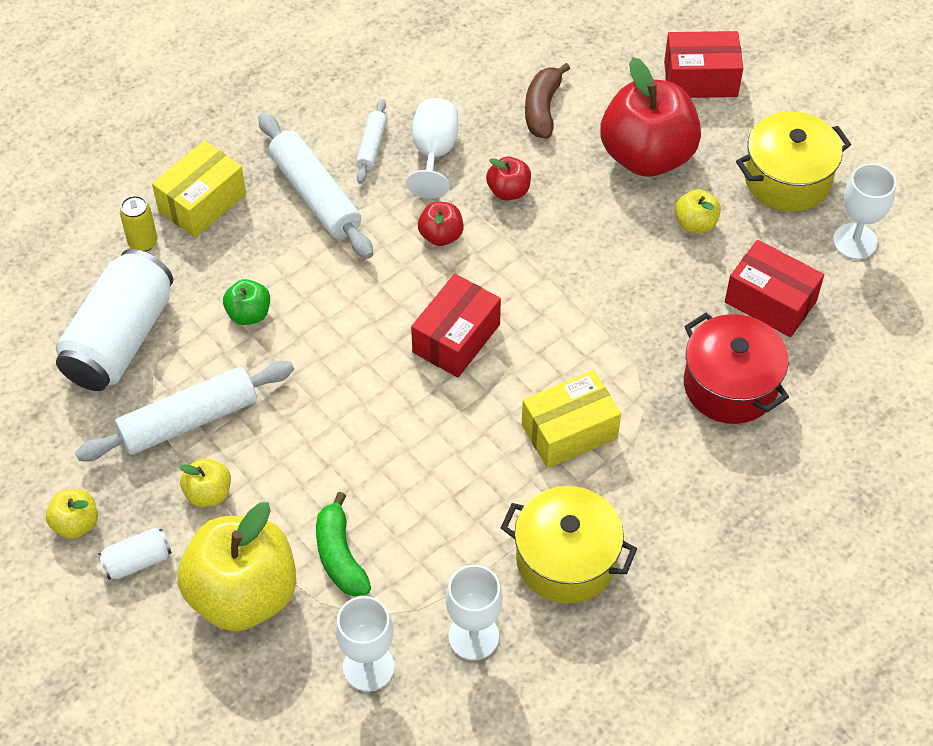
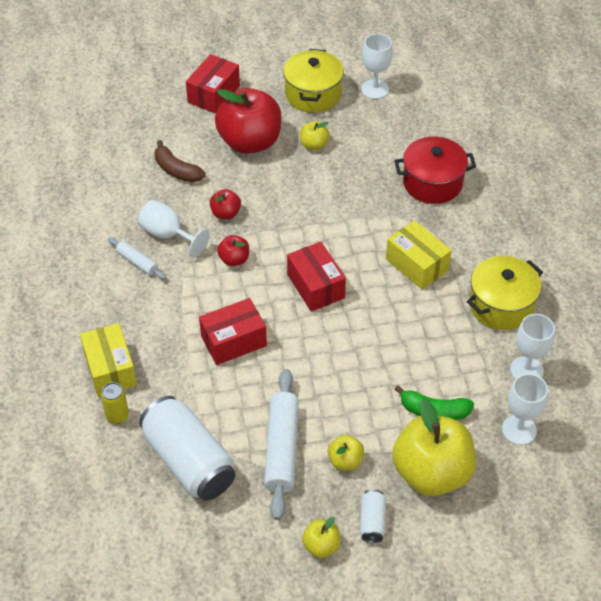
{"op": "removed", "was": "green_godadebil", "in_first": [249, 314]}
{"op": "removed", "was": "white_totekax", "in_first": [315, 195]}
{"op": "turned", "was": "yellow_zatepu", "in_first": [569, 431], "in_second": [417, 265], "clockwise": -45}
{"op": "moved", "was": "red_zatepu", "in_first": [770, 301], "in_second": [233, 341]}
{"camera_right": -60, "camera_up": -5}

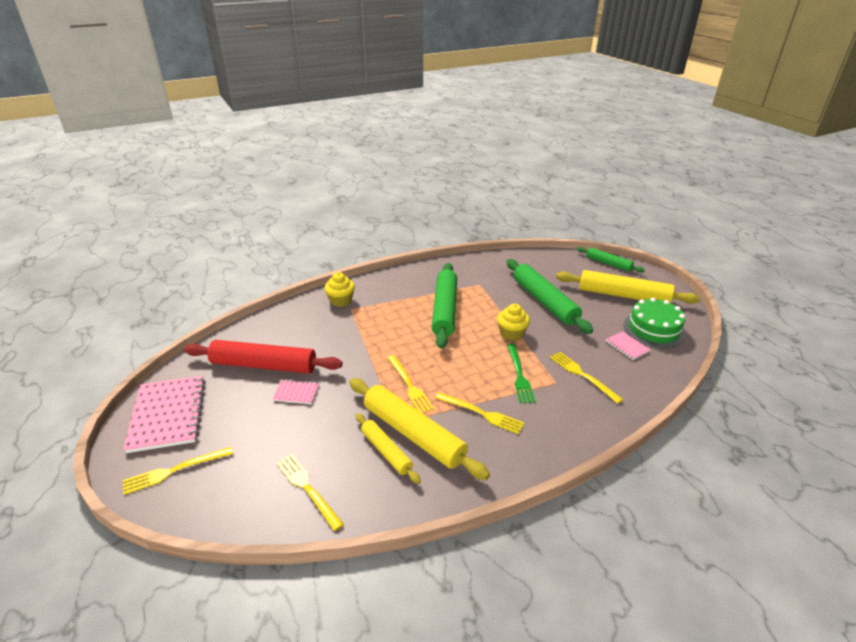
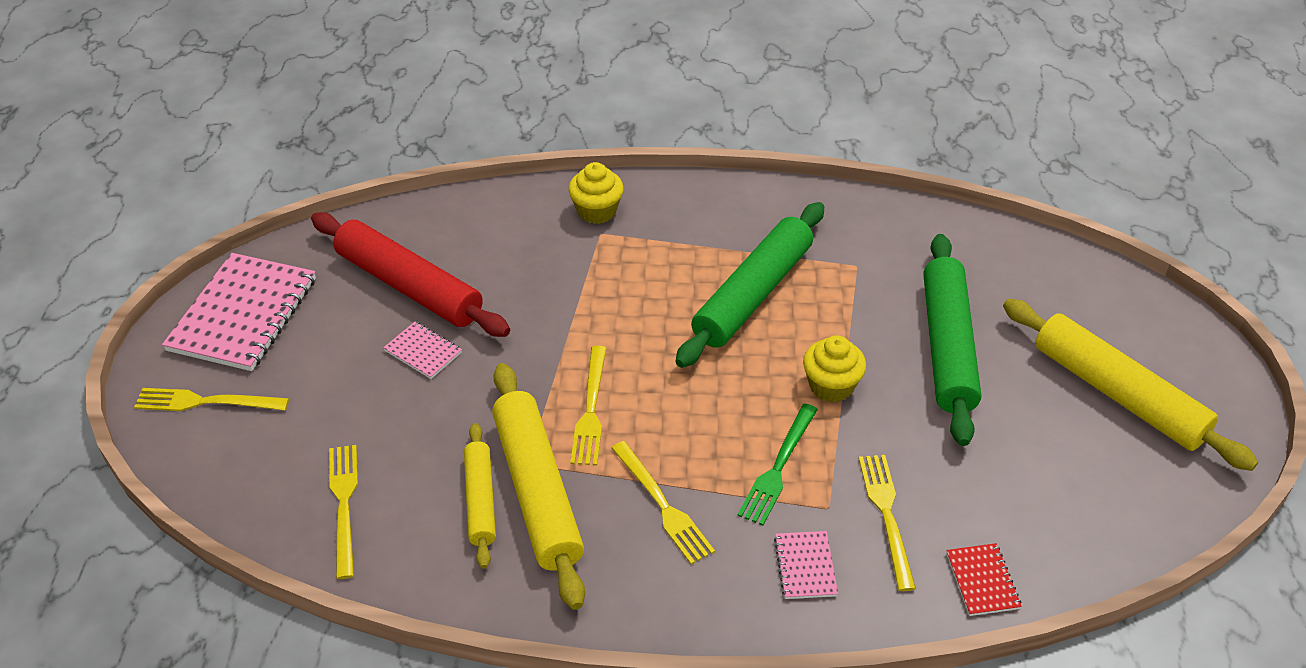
{"op": "removed", "was": "green_totekax", "in_first": [608, 263]}
{"op": "moved", "was": "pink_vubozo", "in_first": [627, 346], "in_second": [805, 566]}
{"op": "removed", "was": "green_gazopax", "in_first": [653, 329]}
{"op": "added", "now": "red_vubozo", "in_second": [982, 581]}
{"camera_right": 30, "camera_up": 10}

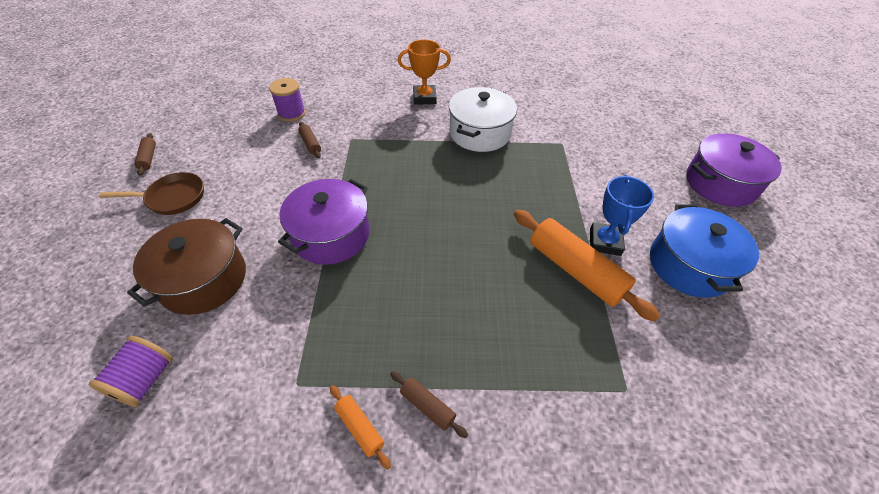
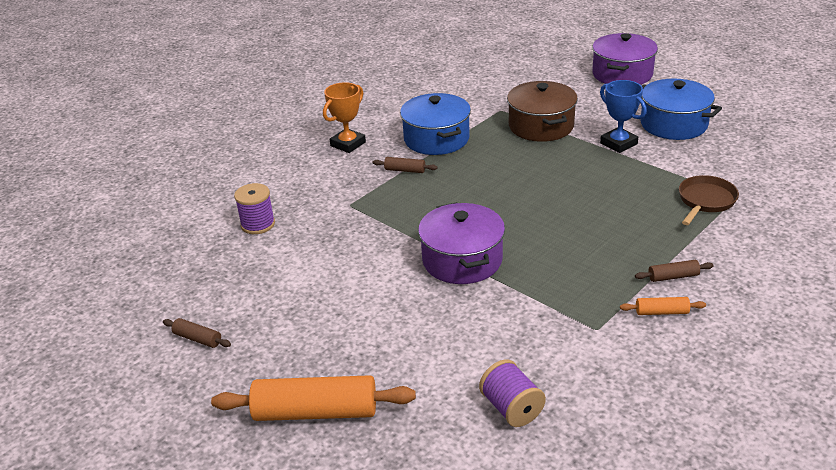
{"op": "moved", "was": "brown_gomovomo", "in_first": [172, 198], "in_second": [705, 201]}
{"op": "moved", "was": "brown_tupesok", "in_first": [203, 279], "in_second": [541, 126]}
{"op": "moved", "was": "brown_totekax", "in_first": [310, 144], "in_second": [405, 170]}
{"op": "recoloured", "was": "white_tupesok", "now": "blue_tupesok", "in_first": [480, 133], "in_second": [436, 139]}
{"op": "moved", "was": "orange_totekax", "in_first": [575, 270], "in_second": [316, 412]}
{"camera_right": -45, "camera_up": -15}

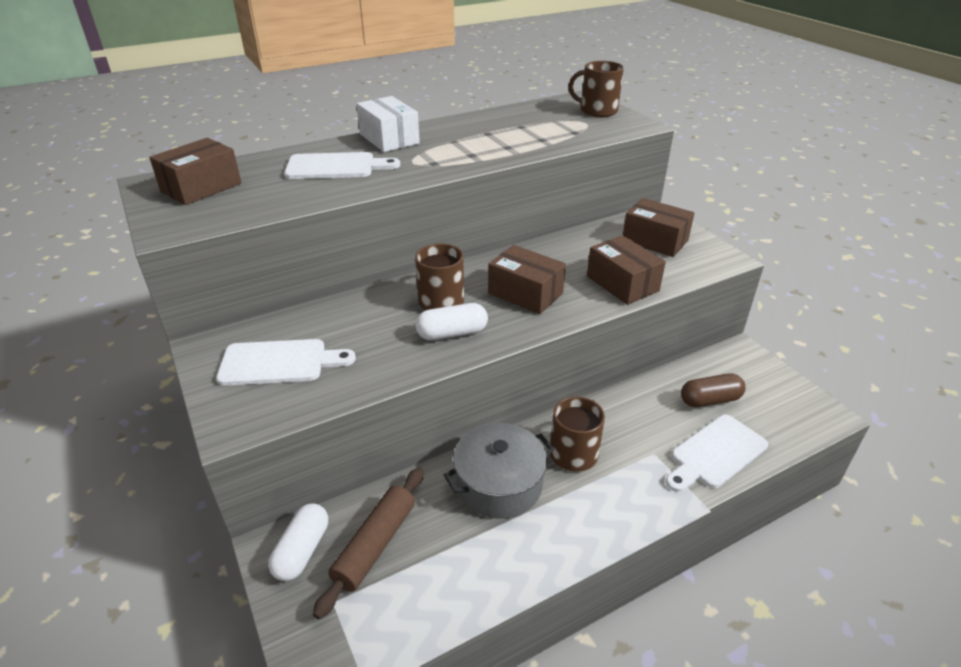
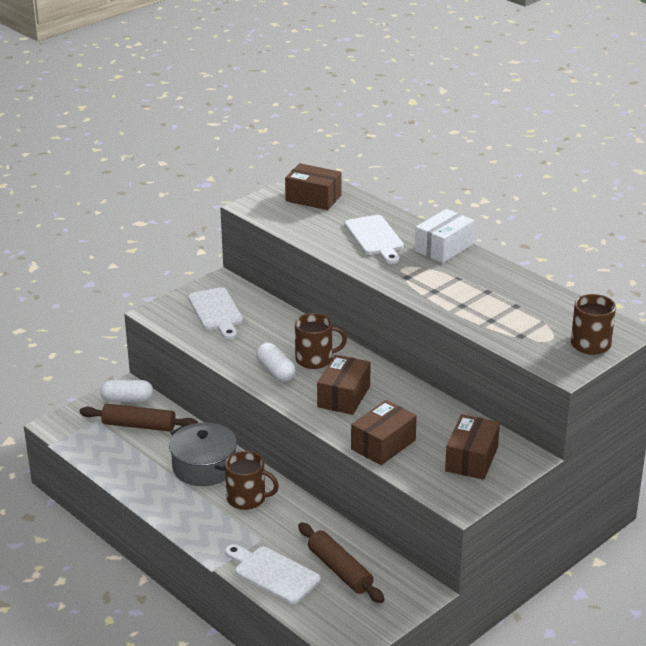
{"op": "replaced", "was": "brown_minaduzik", "now": "brown_totekax", "in_first": [710, 400], "in_second": [339, 570]}
{"camera_right": 75, "camera_up": -5}

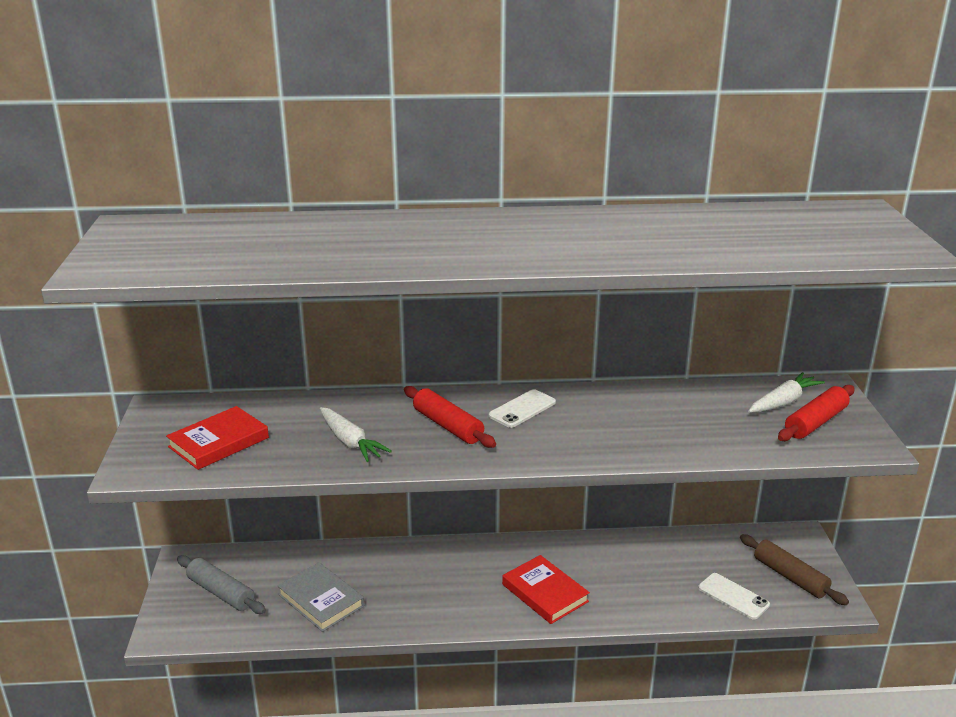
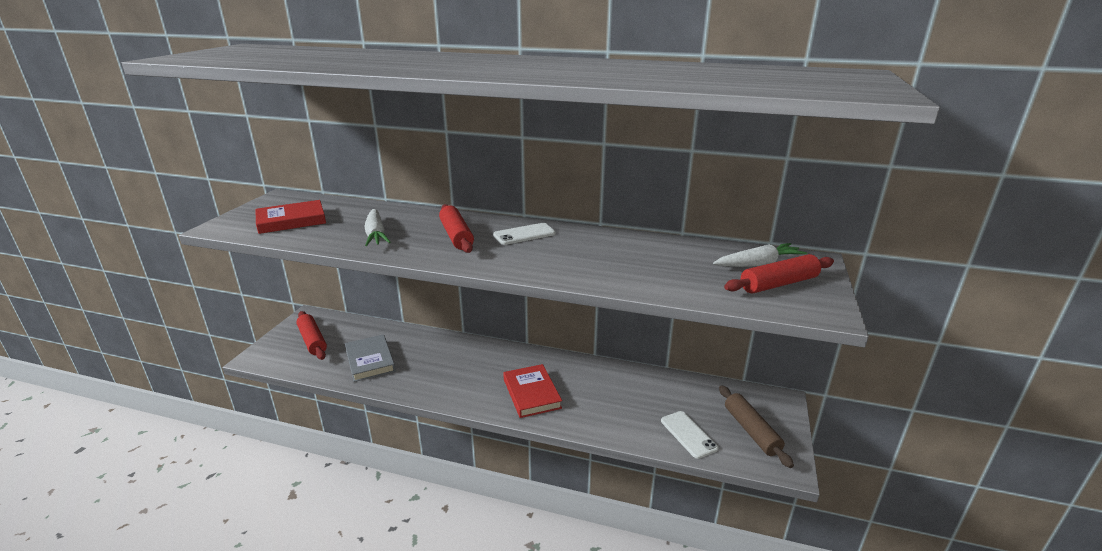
{"op": "recoloured", "was": "grey_totekax", "now": "red_totekax", "in_first": [221, 592], "in_second": [312, 341]}
{"camera_right": 20, "camera_up": 0}

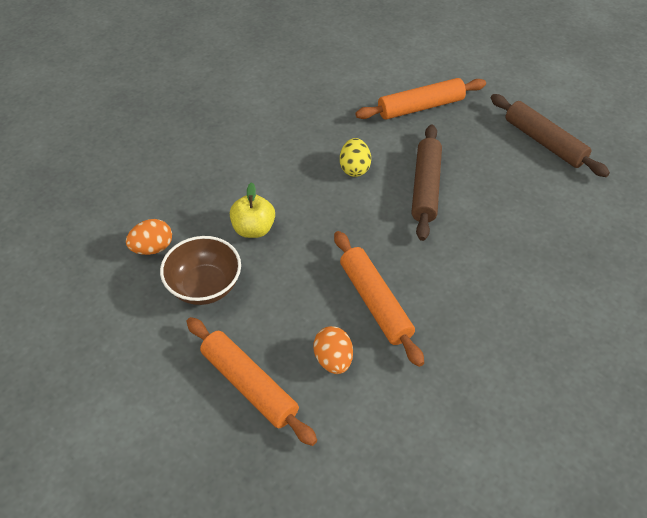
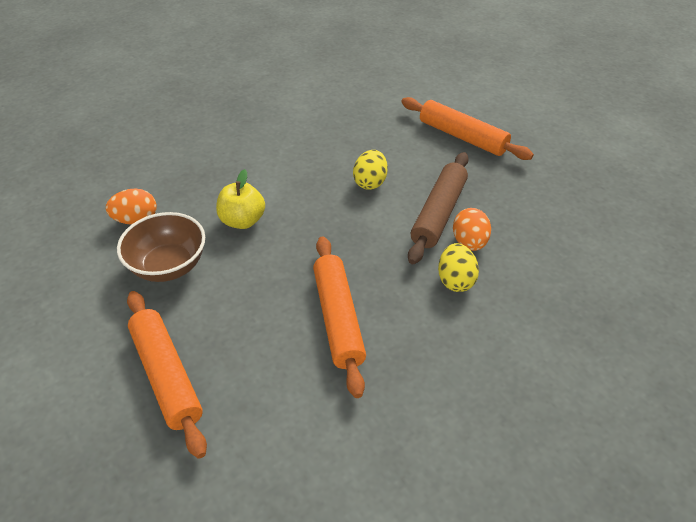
{"op": "moved", "was": "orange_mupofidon", "in_first": [333, 360], "in_second": [469, 243]}
{"op": "turned", "was": "orange_totekax", "in_first": [420, 107], "in_second": [462, 137], "clockwise": 45}
{"op": "removed", "was": "brown_totekax", "in_first": [544, 142]}
{"op": "added", "now": "yellow_mupofidon", "in_second": [455, 280]}
{"camera_right": 15, "camera_up": -5}

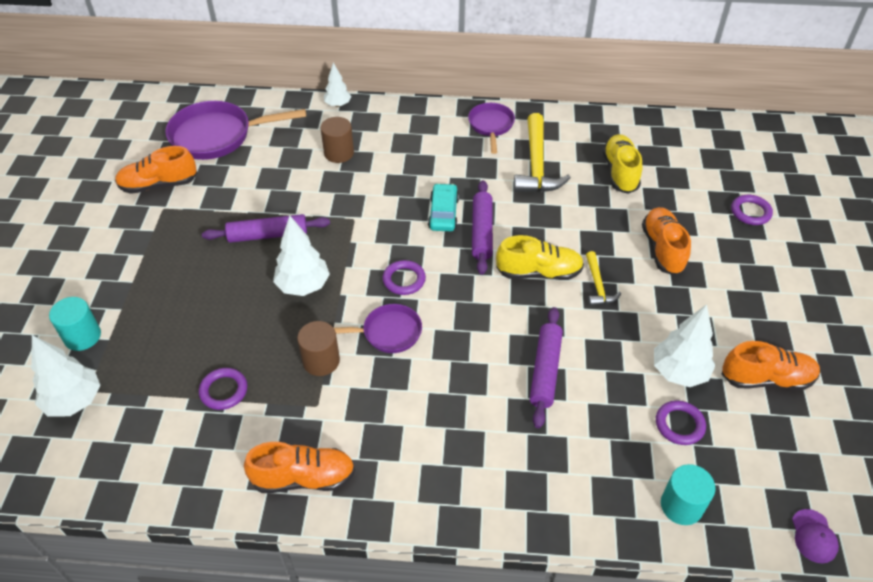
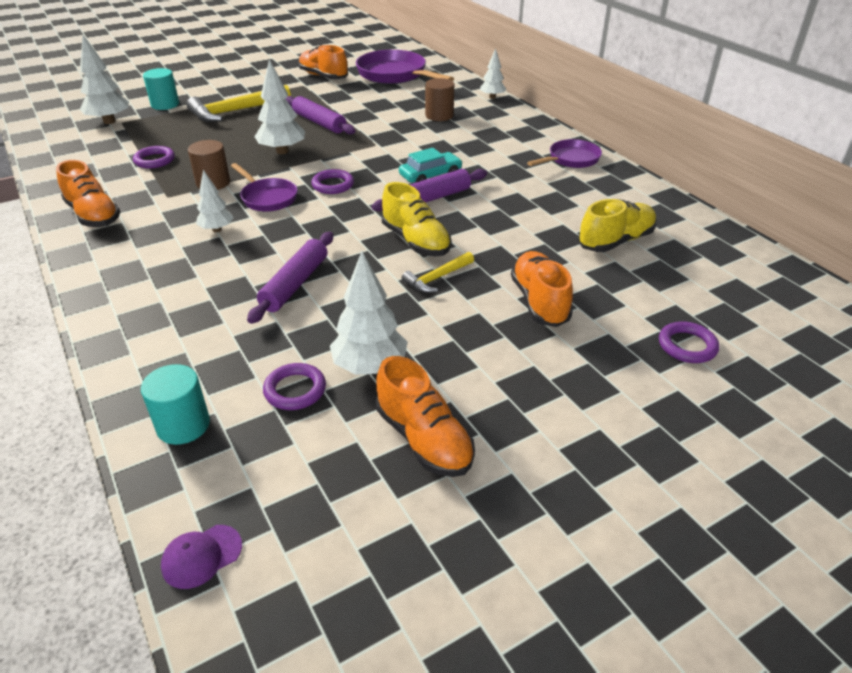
{"op": "moved", "was": "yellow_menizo", "in_first": [536, 165], "in_second": [235, 111]}
{"op": "turned", "was": "purple_totekax", "in_first": [545, 371], "in_second": [295, 284], "clockwise": -45}
{"op": "turned", "was": "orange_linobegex", "in_first": [662, 249], "in_second": [539, 301], "clockwise": -60}
{"op": "added", "now": "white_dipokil", "in_second": [217, 229]}
{"camera_right": 55, "camera_up": -10}

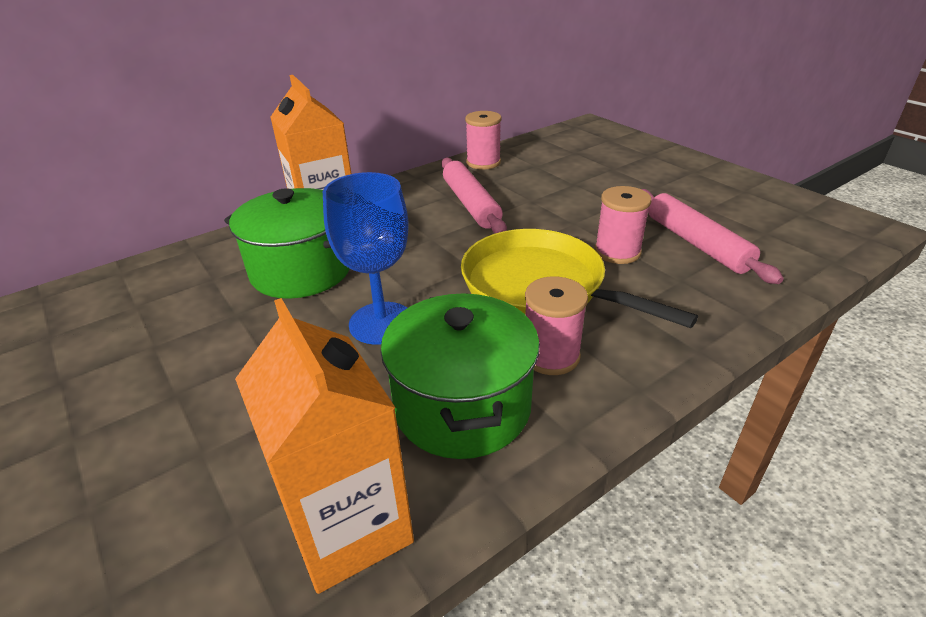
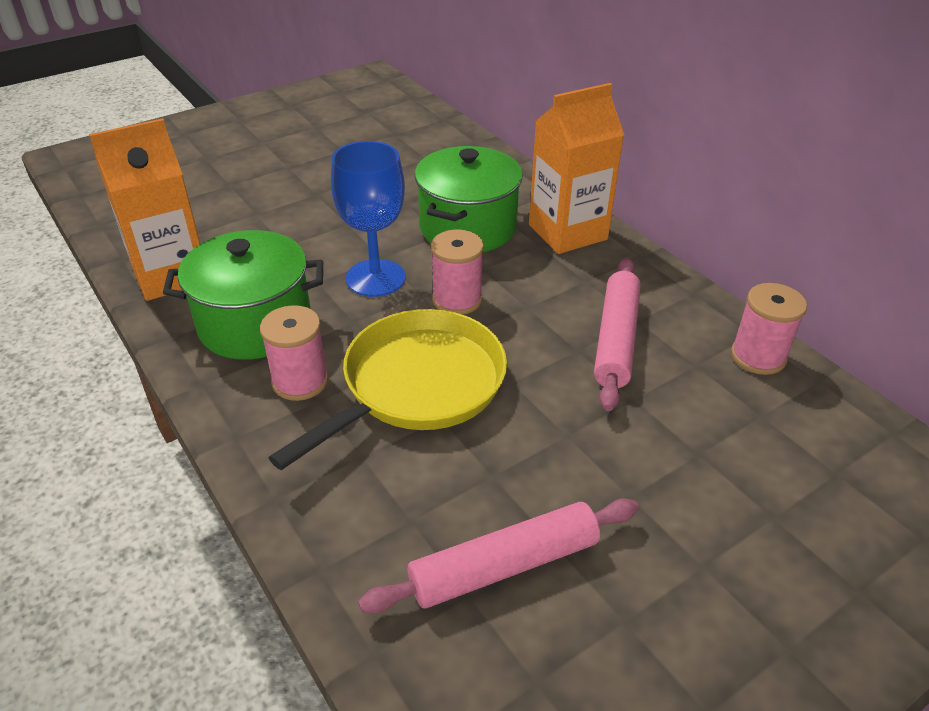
{"op": "turned", "was": "pink_totekax", "in_first": [471, 204], "in_second": [616, 339], "clockwise": -60}
{"op": "moved", "was": "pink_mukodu", "in_first": [617, 252], "in_second": [457, 299]}
{"camera_right": 90, "camera_up": 5}

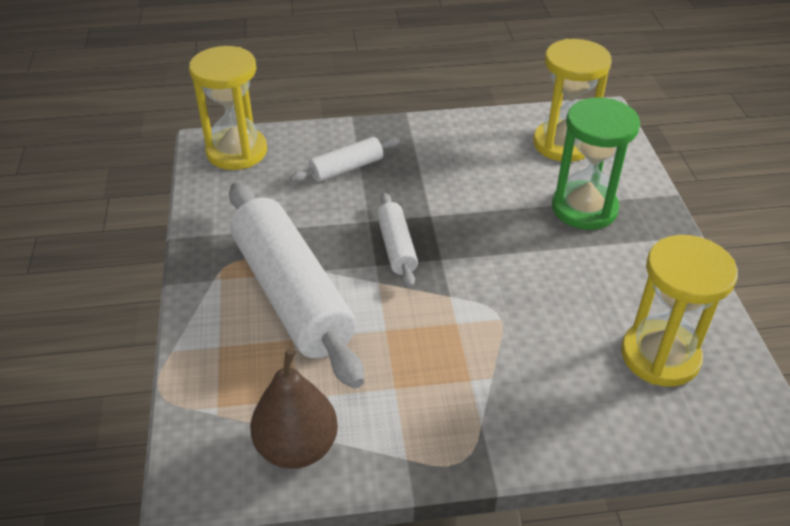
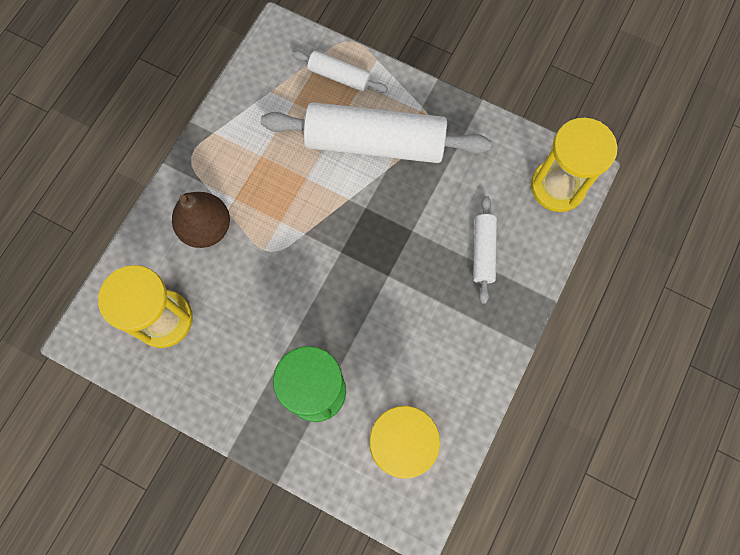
{"op": "moved", "was": "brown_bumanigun", "in_first": [297, 447], "in_second": [206, 228]}
{"op": "moved", "was": "white_totekax", "in_first": [396, 247], "in_second": [339, 77]}
{"camera_right": 125, "camera_up": 30}

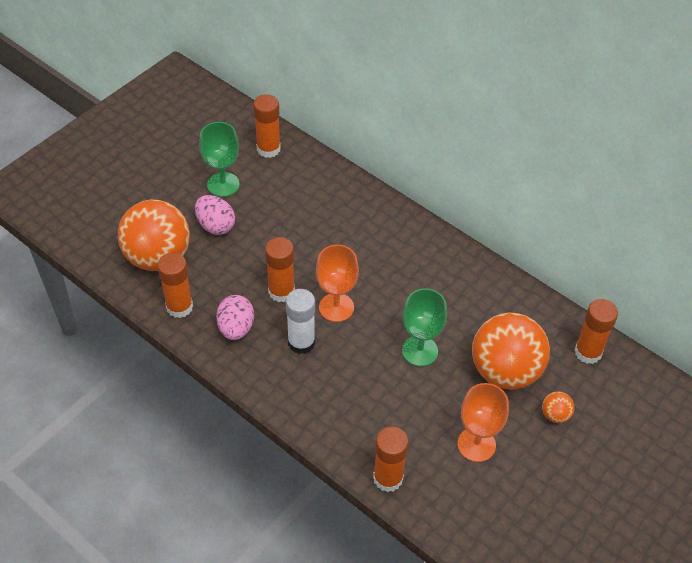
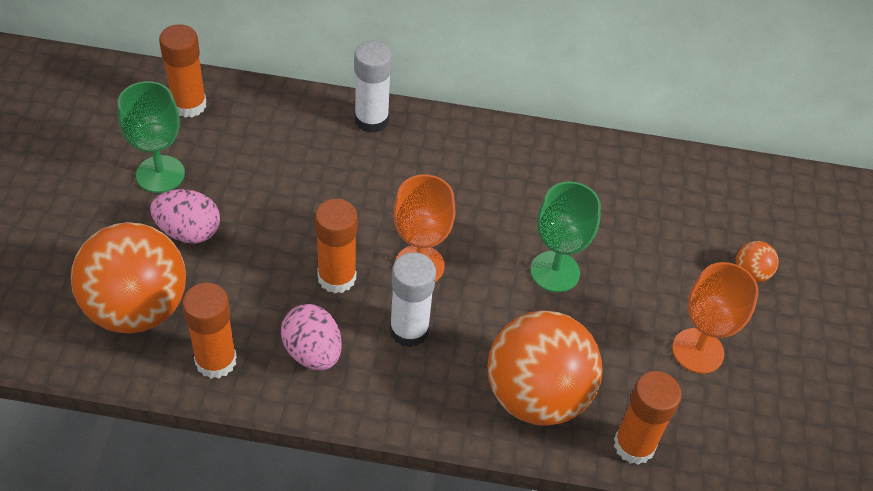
{"op": "moved", "was": "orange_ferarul", "in_first": [505, 371], "in_second": [536, 395]}
{"op": "removed", "was": "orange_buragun", "in_first": [588, 352]}
{"op": "added", "now": "white_buragun", "in_second": [371, 120]}
{"camera_right": -35, "camera_up": 0}

